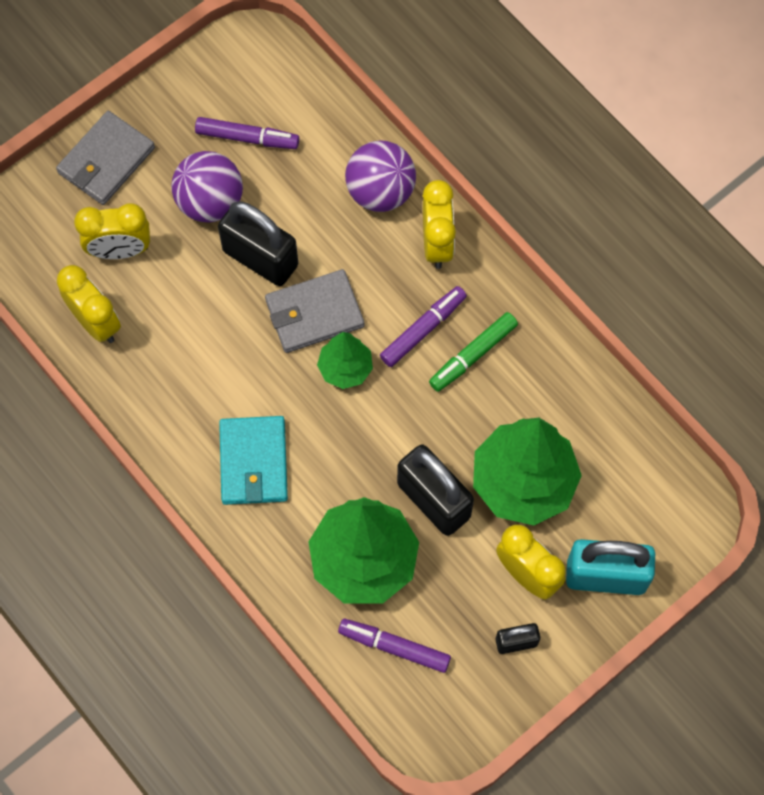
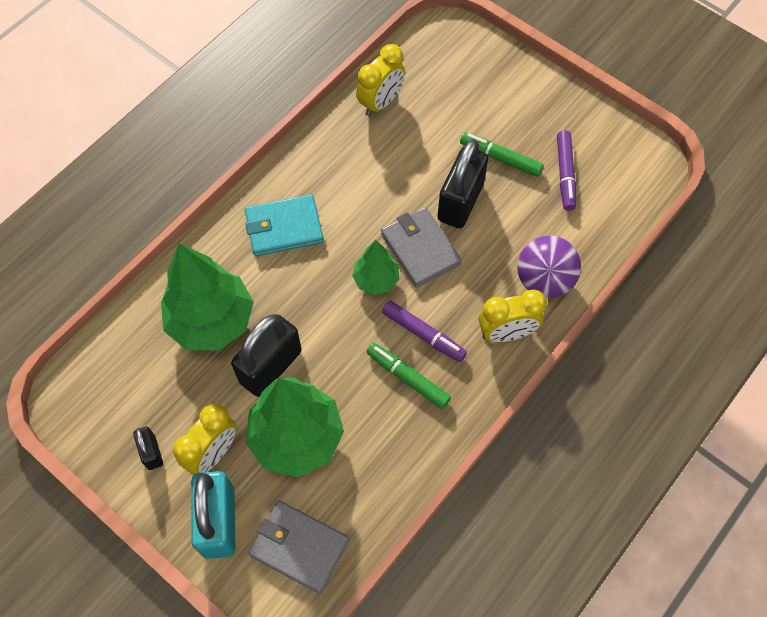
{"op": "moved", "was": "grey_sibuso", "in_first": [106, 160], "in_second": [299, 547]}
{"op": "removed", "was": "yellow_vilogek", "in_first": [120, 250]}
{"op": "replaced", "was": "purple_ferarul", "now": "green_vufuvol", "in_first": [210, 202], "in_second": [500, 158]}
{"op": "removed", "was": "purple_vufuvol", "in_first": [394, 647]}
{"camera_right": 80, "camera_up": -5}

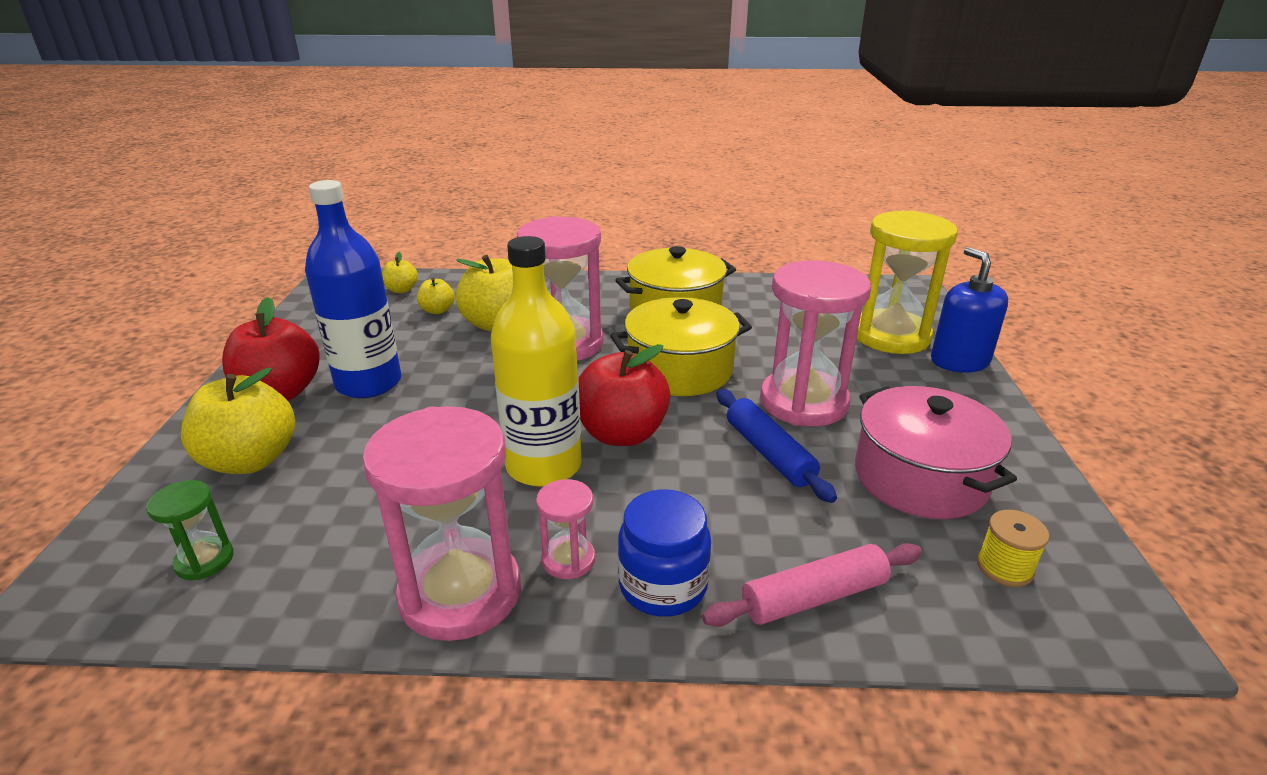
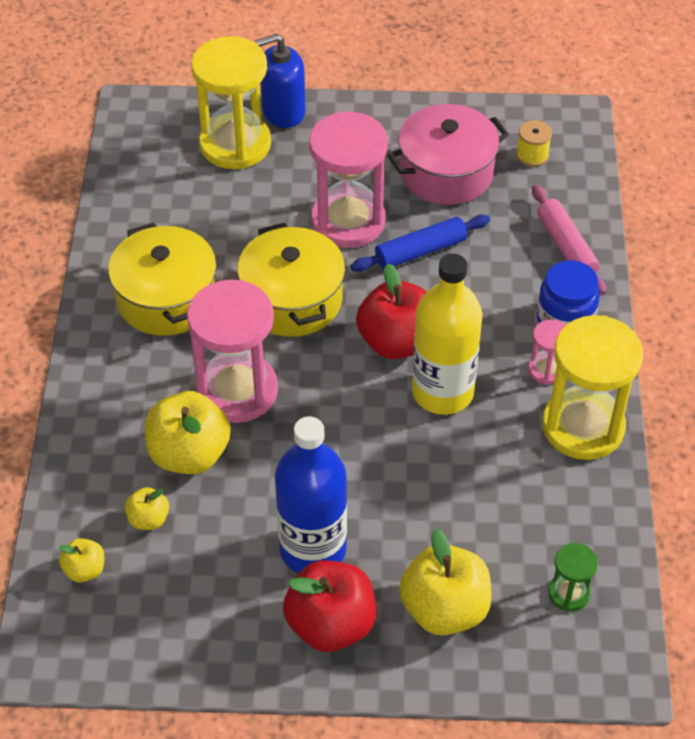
{"op": "recoloured", "was": "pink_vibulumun", "now": "yellow_vibulumun", "in_first": [460, 593], "in_second": [583, 426]}
{"camera_right": -90, "camera_up": 20}

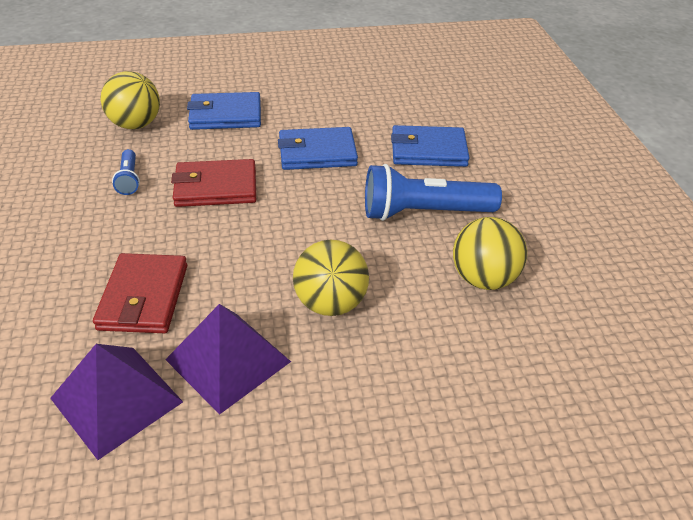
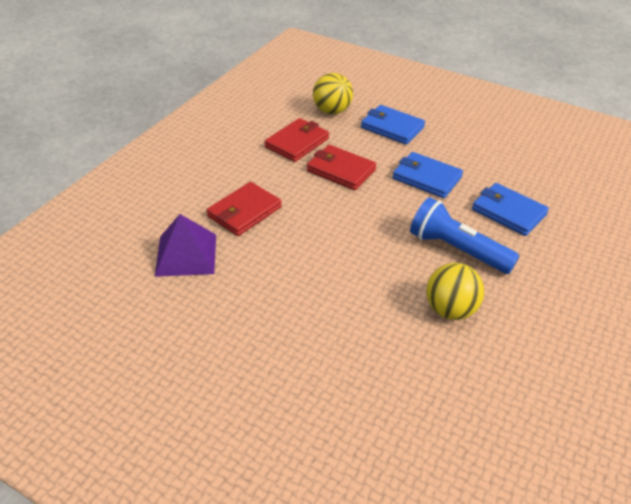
{"op": "replaced", "was": "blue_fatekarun", "now": "red_sibuso", "in_first": [129, 179], "in_second": [297, 143]}
{"op": "removed", "was": "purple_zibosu", "in_first": [228, 360]}
{"op": "removed", "was": "yellow_ferarul", "in_first": [330, 303]}
{"camera_right": 40, "camera_up": 0}

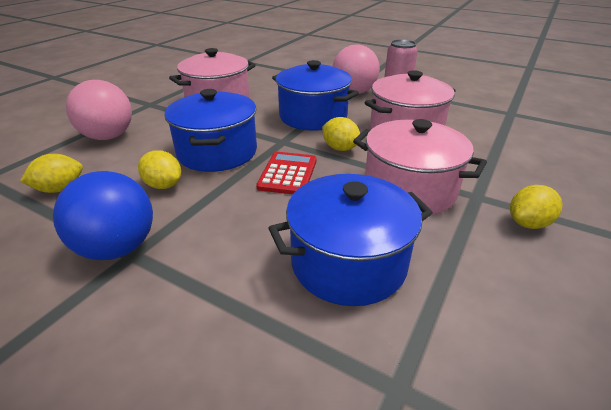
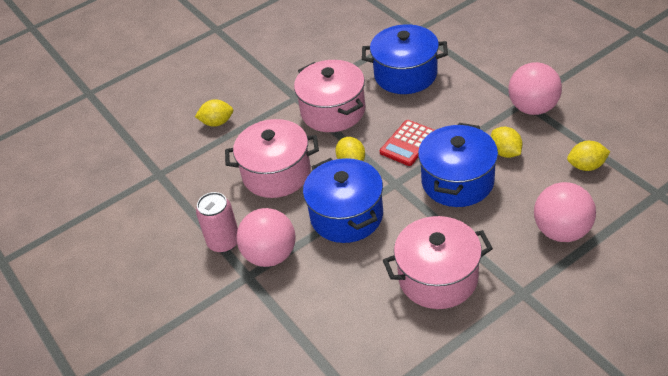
{"op": "recoloured", "was": "blue_ferarul", "now": "pink_ferarul", "in_first": [117, 248], "in_second": [533, 108]}
{"op": "moved", "was": "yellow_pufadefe", "in_first": [528, 223], "in_second": [217, 122]}
{"camera_right": -150, "camera_up": 10}

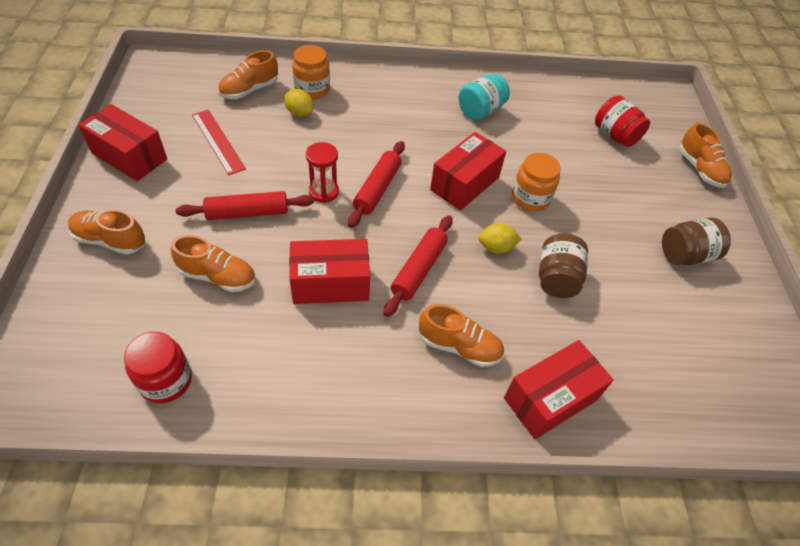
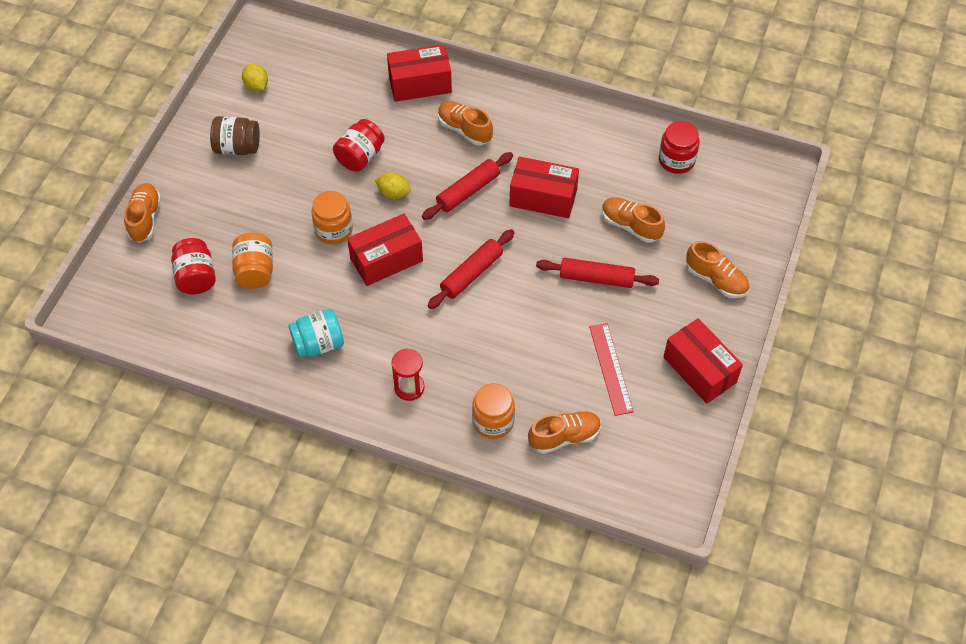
{"op": "moved", "was": "yellow_pufadefe", "in_first": [299, 113], "in_second": [256, 85]}
{"op": "moved", "was": "red_vibulumun", "in_first": [323, 192], "in_second": [409, 387]}
{"op": "recoloured", "was": "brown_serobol", "now": "red_serobol", "in_first": [556, 278], "in_second": [360, 156]}
{"op": "added", "now": "orange_serobol", "in_second": [255, 271]}
{"camera_right": -155, "camera_up": 5}

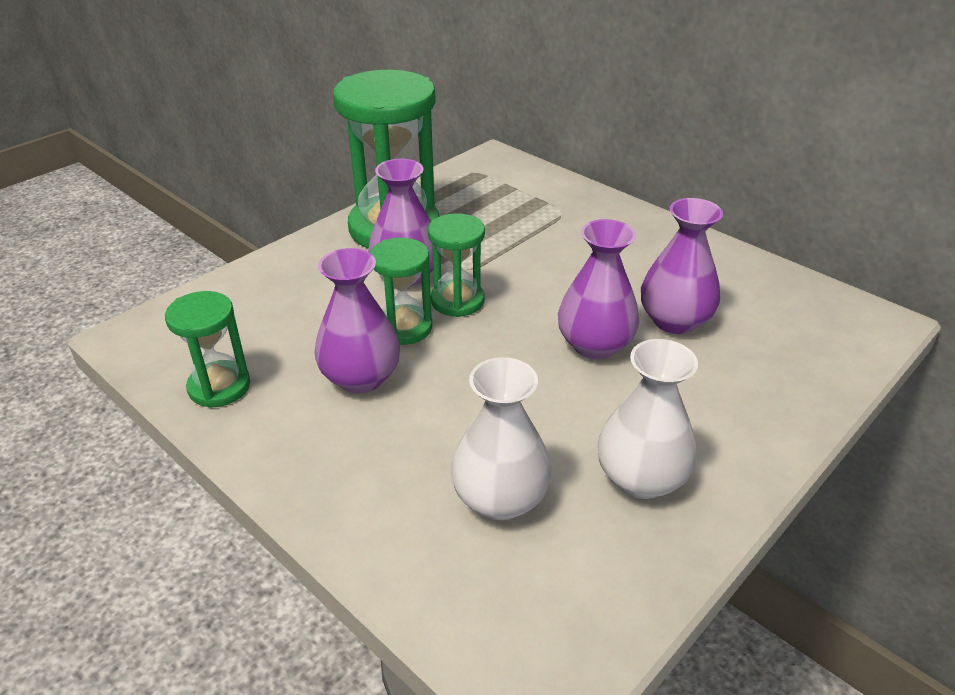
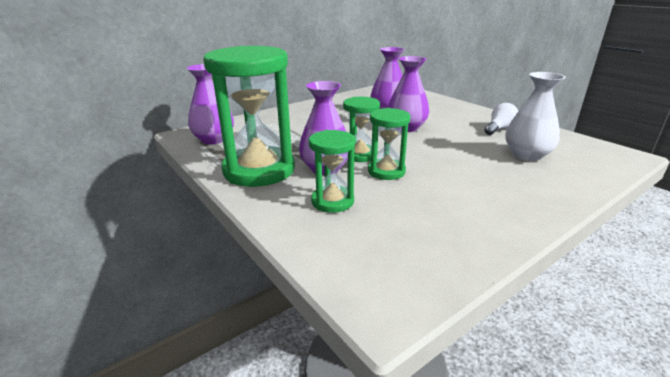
{"op": "moved", "was": "green_vibulumun", "in_first": [219, 387], "in_second": [332, 201]}
{"op": "moved", "was": "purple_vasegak", "in_first": [361, 377], "in_second": [214, 139]}
{"op": "replaced", "was": "white_vasegak", "now": "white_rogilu", "in_first": [641, 478], "in_second": [499, 129]}
{"camera_right": -80, "camera_up": -10}

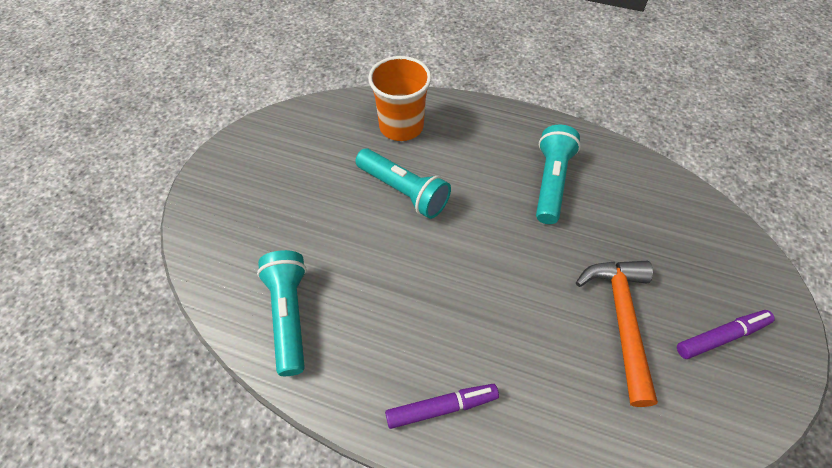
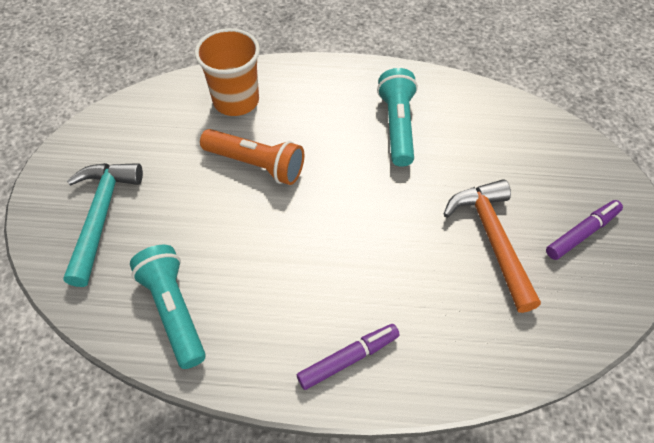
{"op": "recoloured", "was": "turquoise_fatekarun", "now": "orange_fatekarun", "in_first": [403, 191], "in_second": [256, 164]}
{"op": "added", "now": "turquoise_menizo", "in_second": [101, 216]}
{"camera_right": -15, "camera_up": 0}

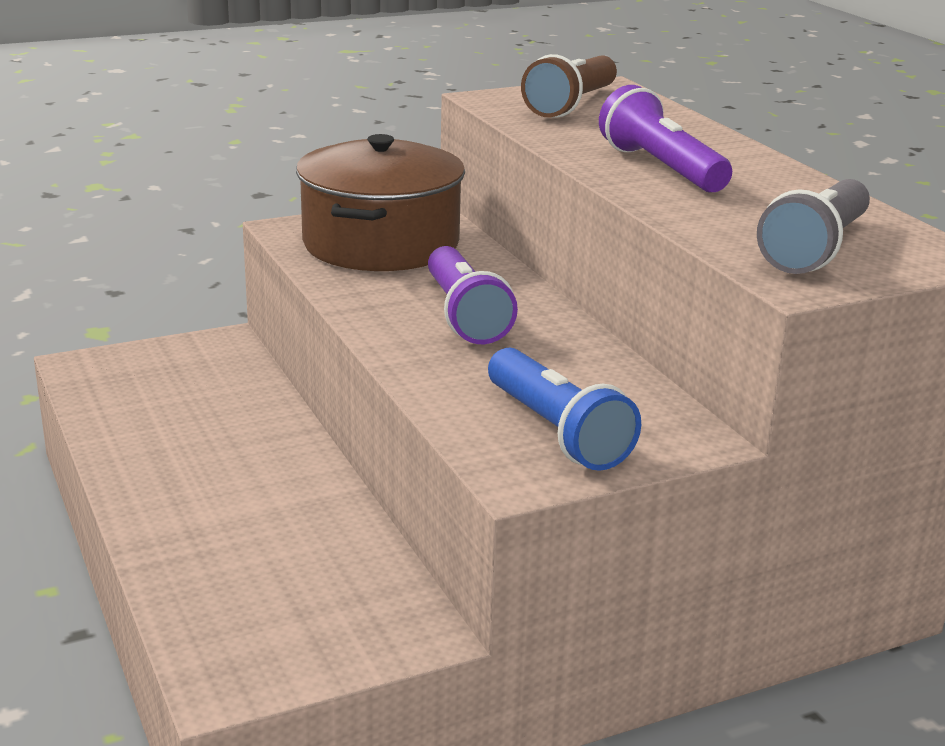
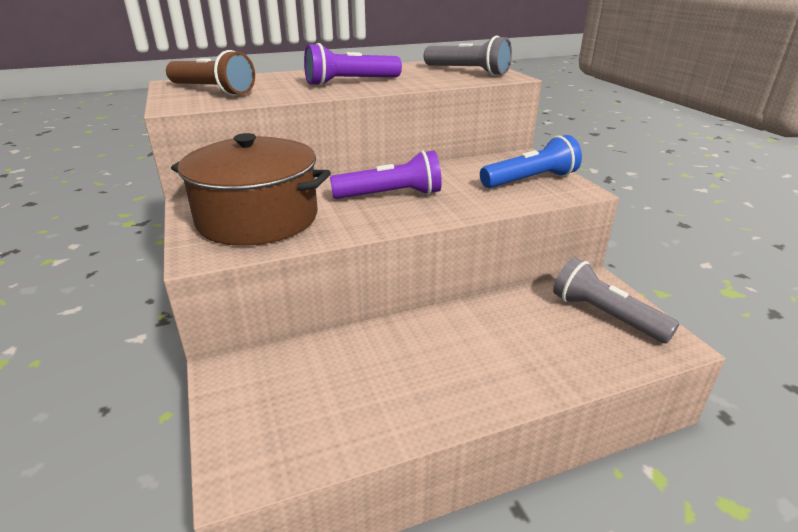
{"op": "added", "now": "grey_fatekarun", "in_second": [605, 315]}
{"camera_right": -85, "camera_up": 5}

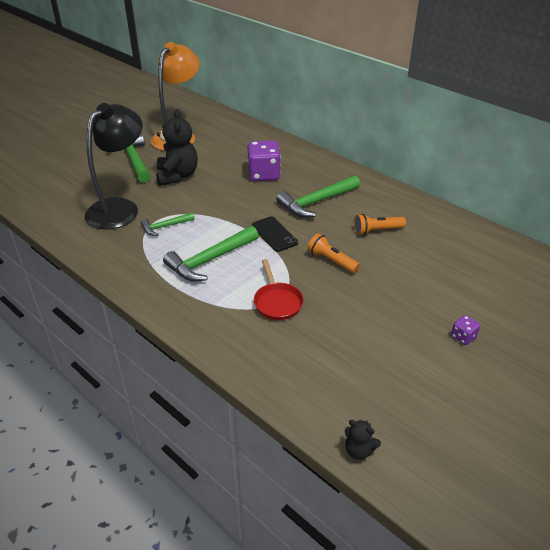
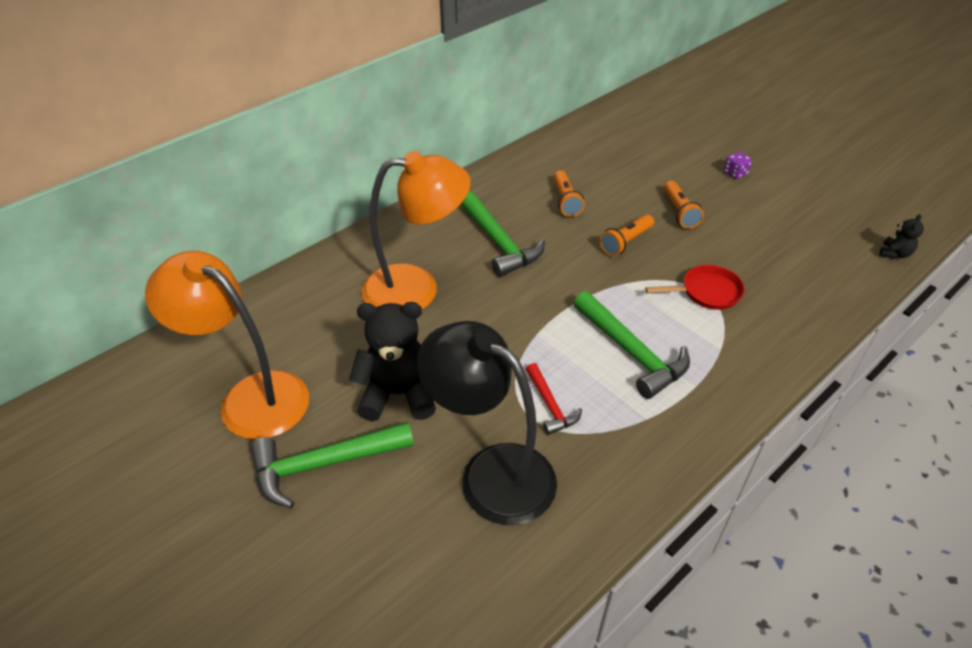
{"op": "recoloured", "was": "green_menizo", "now": "red_menizo", "in_first": [165, 227], "in_second": [550, 405]}
{"op": "replaced", "was": "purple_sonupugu", "now": "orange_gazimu", "in_first": [264, 174], "in_second": [416, 289]}
{"op": "removed", "was": "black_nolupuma", "in_first": [274, 234]}
{"op": "added", "now": "orange_fatekarun", "in_second": [679, 212]}
{"camera_right": -85, "camera_up": 5}

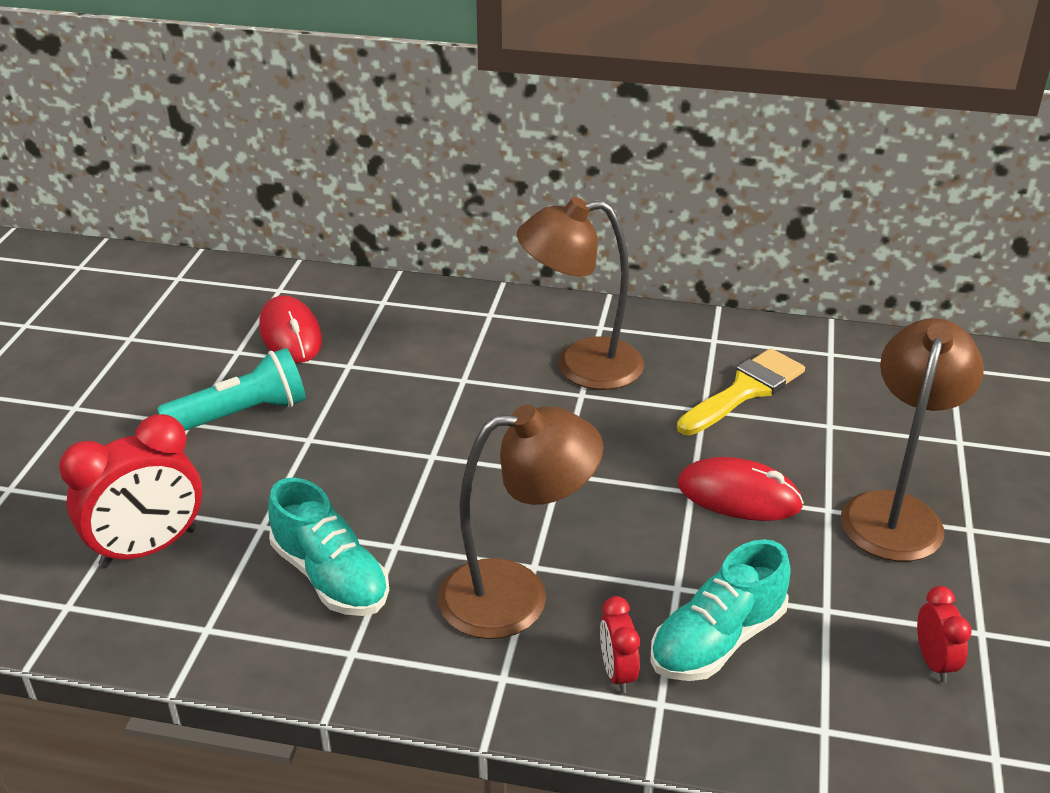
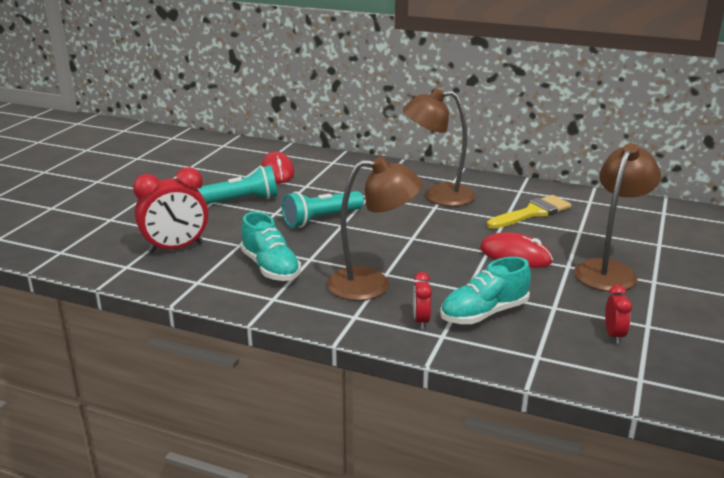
{"op": "added", "now": "turquoise_fatekarun", "in_second": [321, 219]}
{"camera_right": 10, "camera_up": -10}

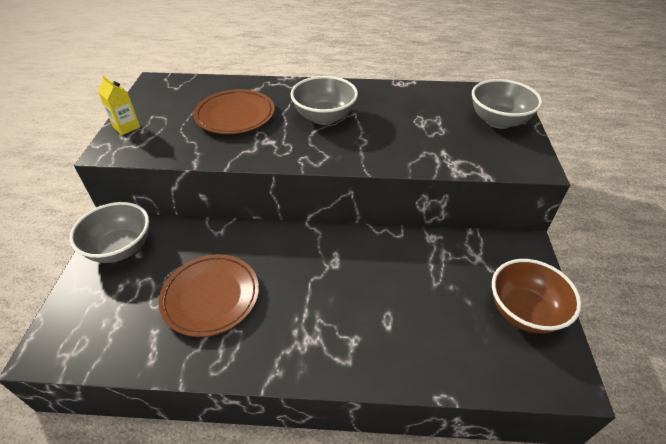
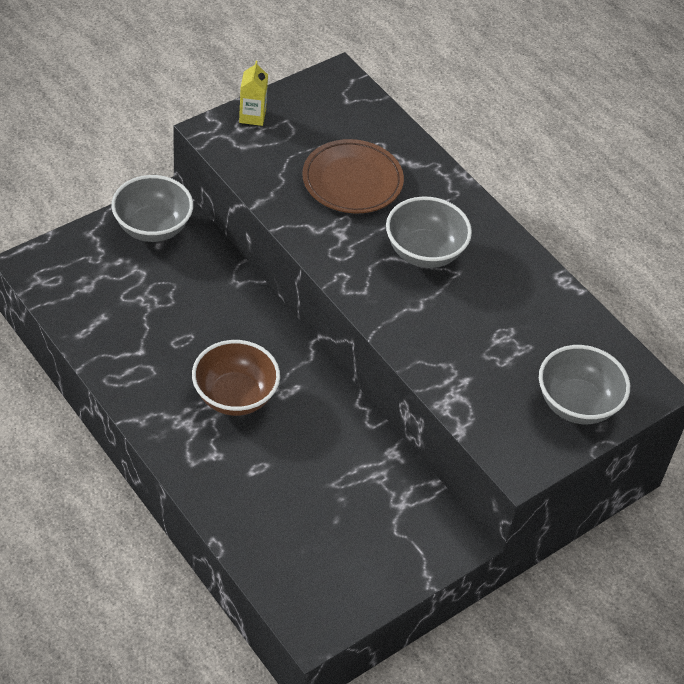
{"op": "removed", "was": "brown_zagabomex", "in_first": [211, 297]}
{"op": "moved", "was": "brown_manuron", "in_first": [524, 311], "in_second": [235, 396]}
{"camera_right": 45, "camera_up": 5}

